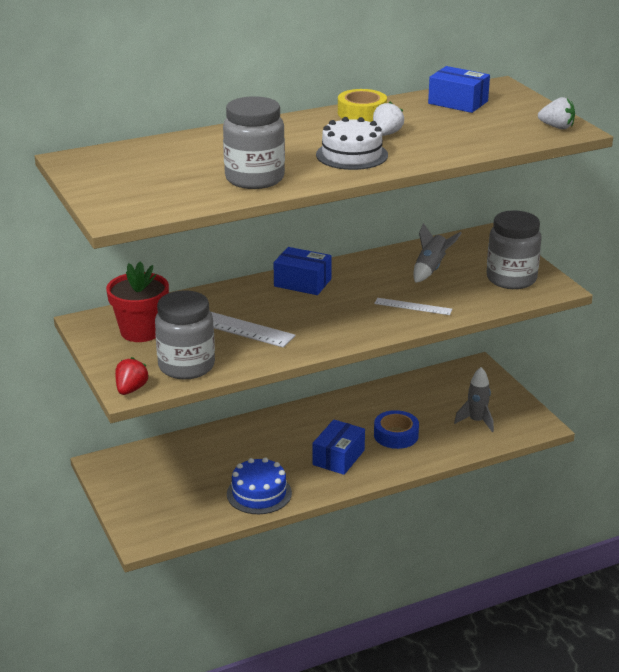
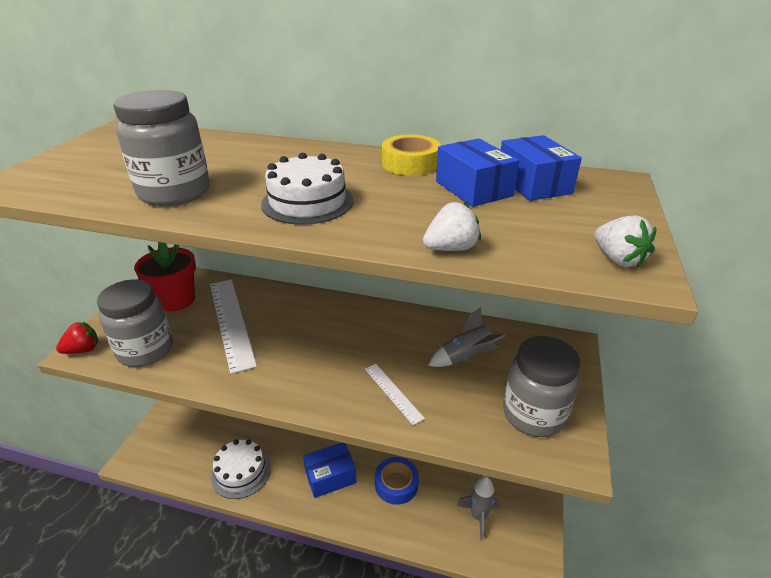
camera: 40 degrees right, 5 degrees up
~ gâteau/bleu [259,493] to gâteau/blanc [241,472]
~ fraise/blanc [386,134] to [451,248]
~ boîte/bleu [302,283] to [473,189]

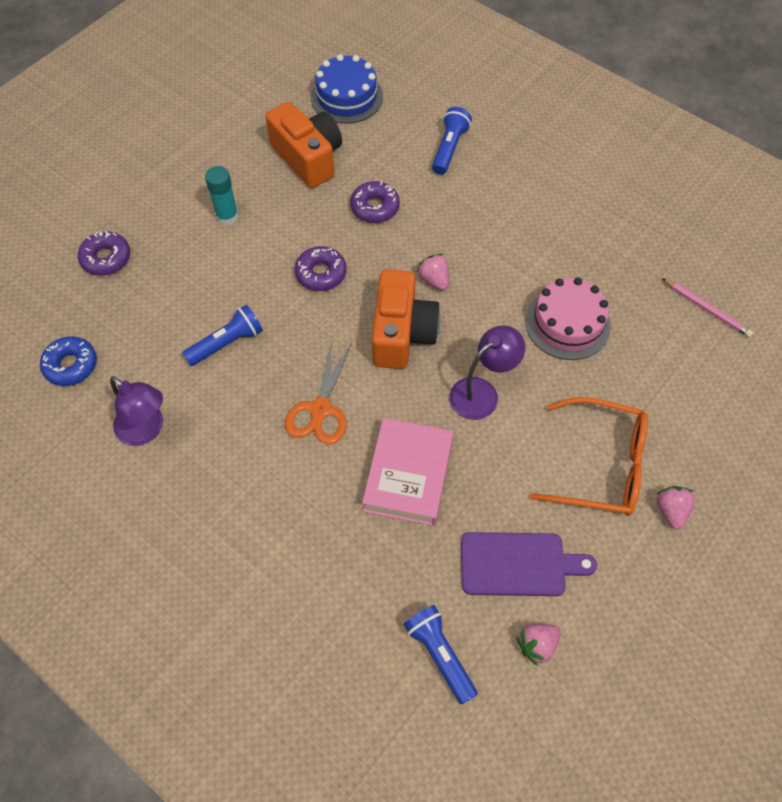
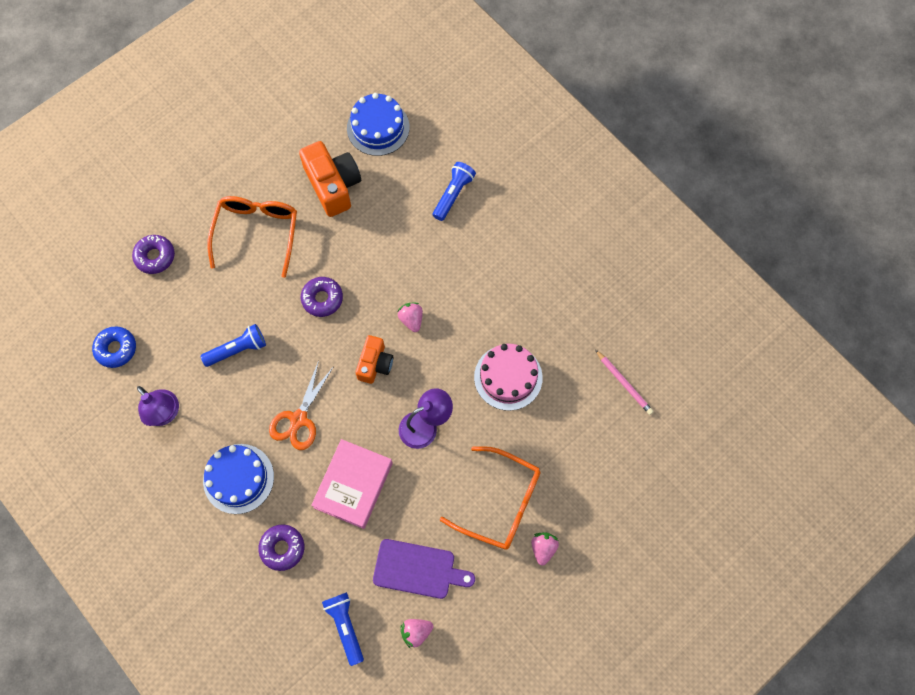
camera: 10 degrees right, 10 degrees up
+ gâteau/bleu [238,478]
~ bâton de colle/turquoise [227,216] to lunettes/orange [257,232]
~ beignet/violet [375,207] to [282,548]
~ appareil photo/orange [402,333] = [375,364] x0.62

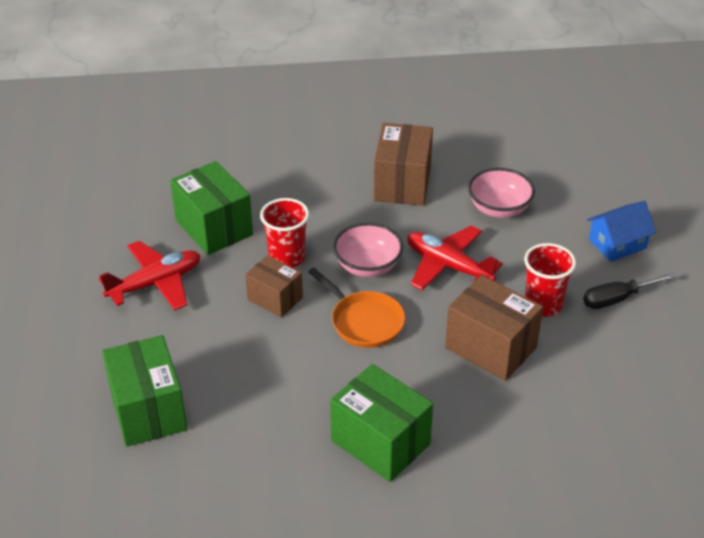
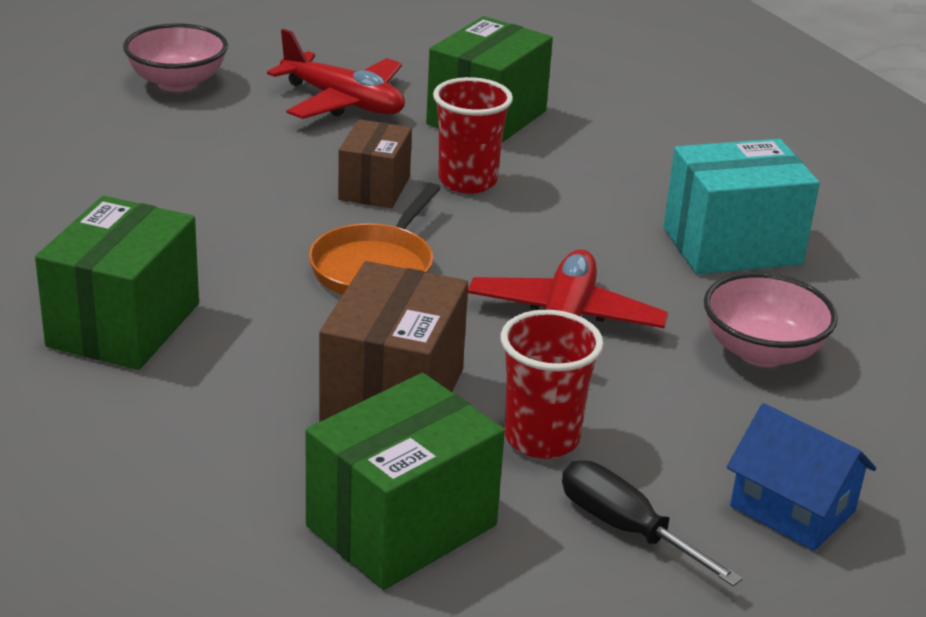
camera: 65 degrees right, 10 degrees down
~ bol/rose [367,266] to [177,82]
~ boîte/vert [148,410] to [401,526]
~ boîte/marron [402,184] to boîte/turquoise [732,246]

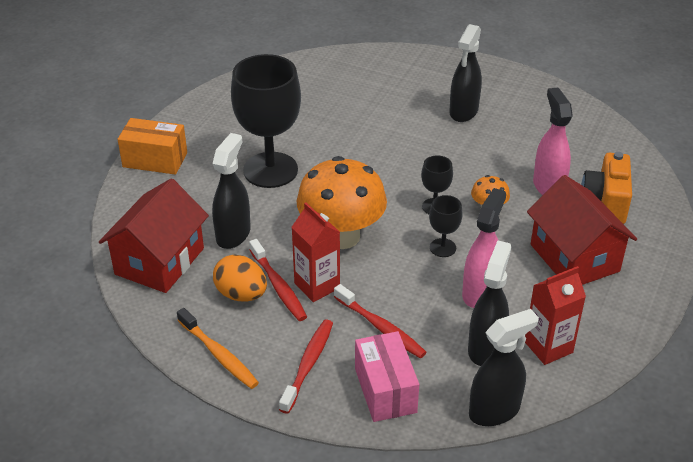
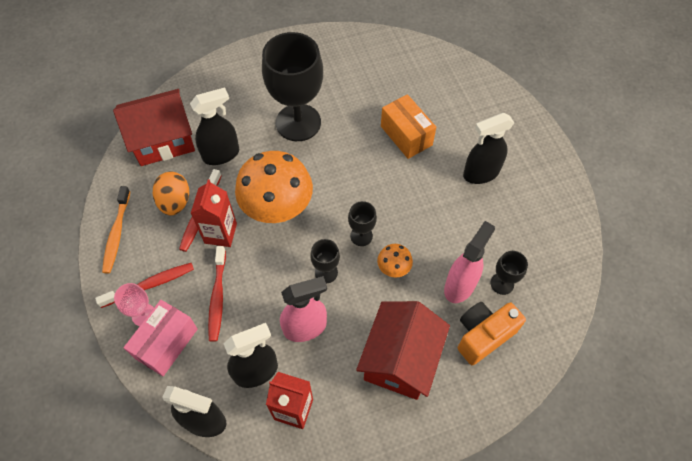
camera: 45 degrees right, 20 degrees up
+ verre à pied/rose [144,315]
~ boîte/orange [155,160] to [406,135]
+ verre à pied/noir [502,283]

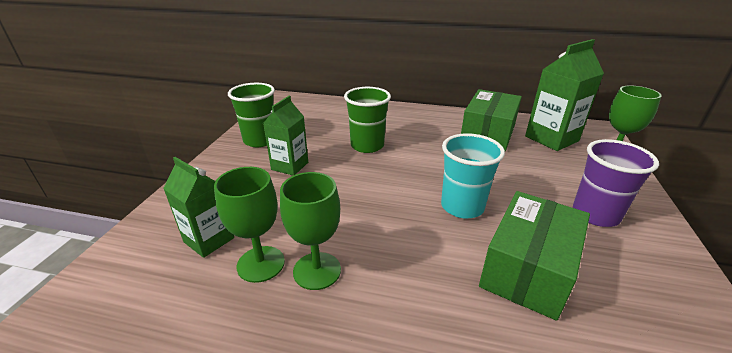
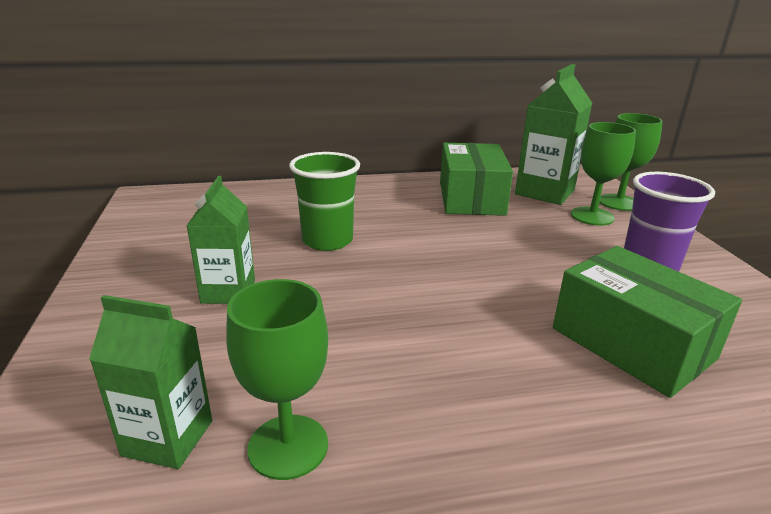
camera: 25 degrees left, 5 degrees down
~ boîte/vert [528,269] = [632,343] 45 degrees counterclockwise
~ verre à pied/vert [317,270] to [592,216]
- gobelet/vert [260,140]
- gobelet/turquoise [462,207]

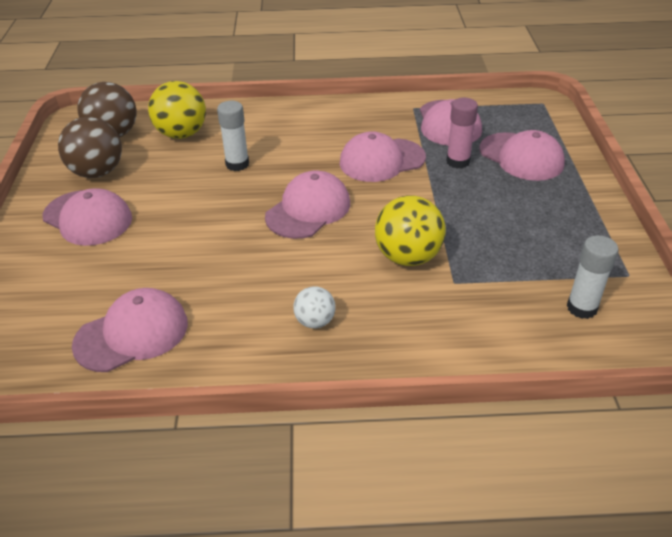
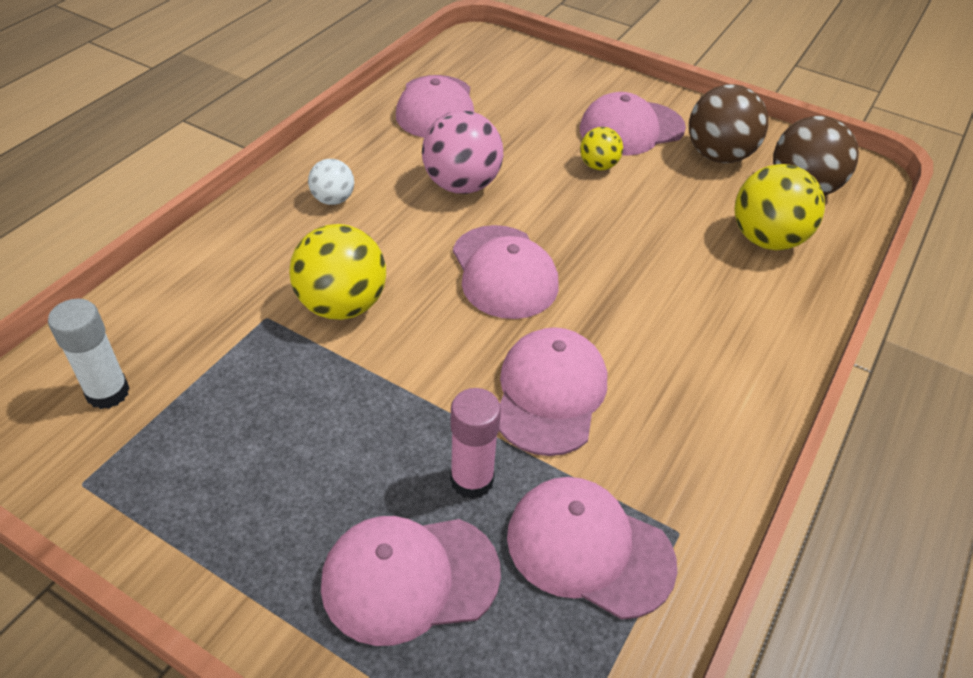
camera: 120 degrees right, 5 degrees up
+ balle/rose [461,185]
+ balle/jaune [598,166]
- bâton de colle/blanc [237,164]

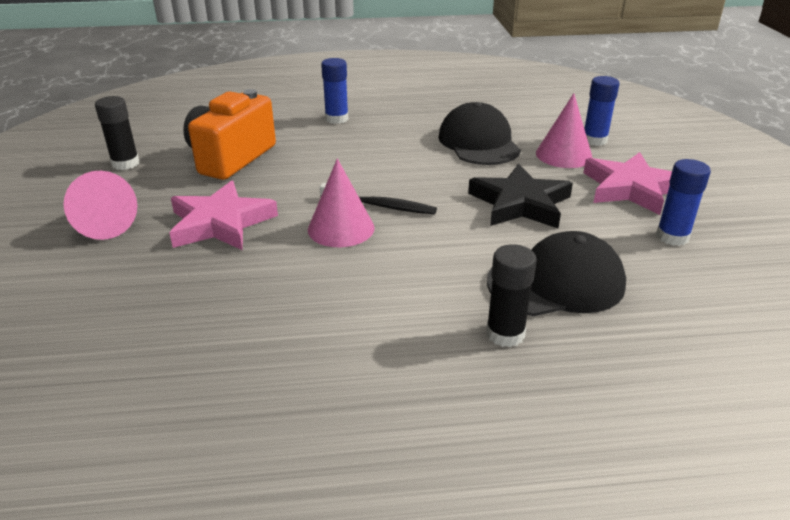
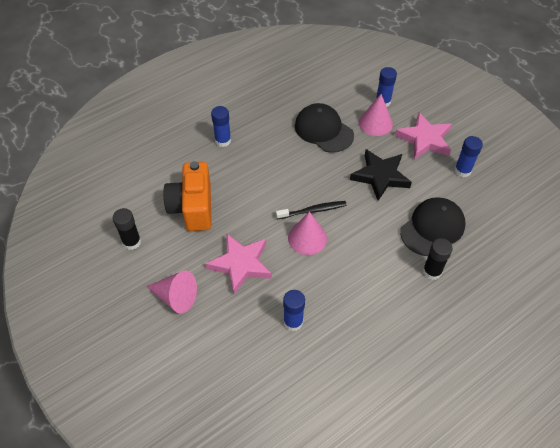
camera: 30 degrees left, 20 degrees up
+ bâton de colle/bleu [293,322]

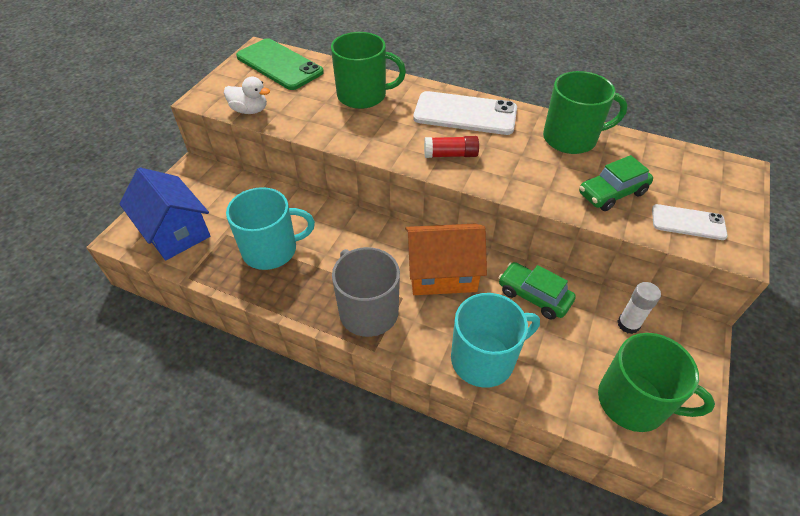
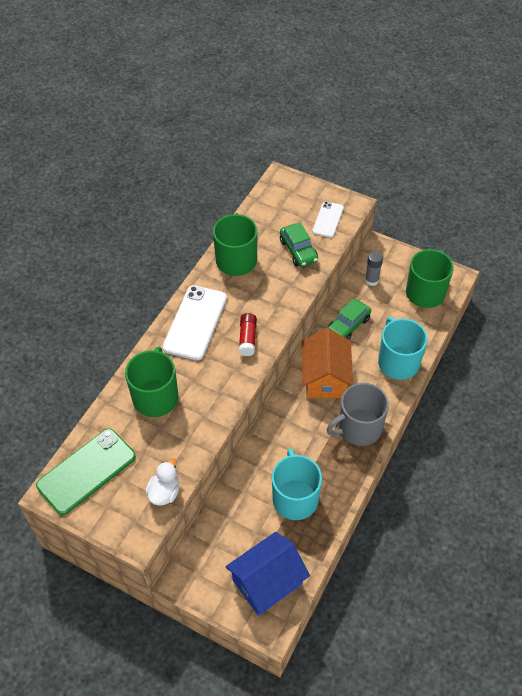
camera: 85 degrees left, 5 degrees up
~ bâton de colle/blanc [628,324] to bâton de colle/gris [371,280]

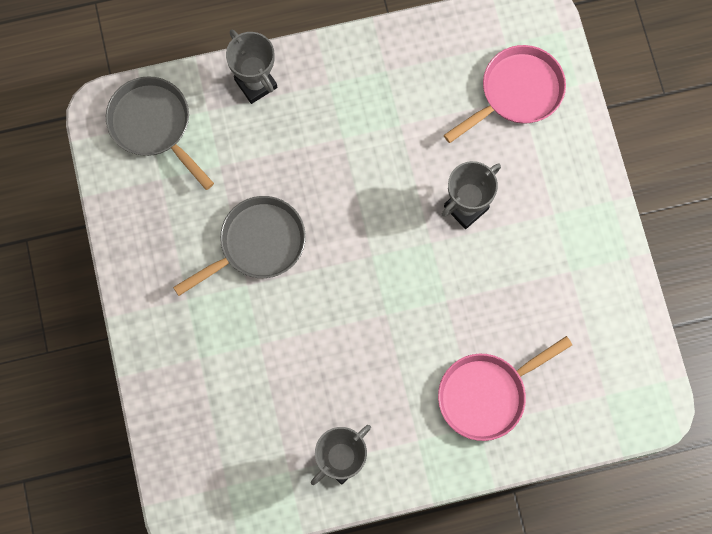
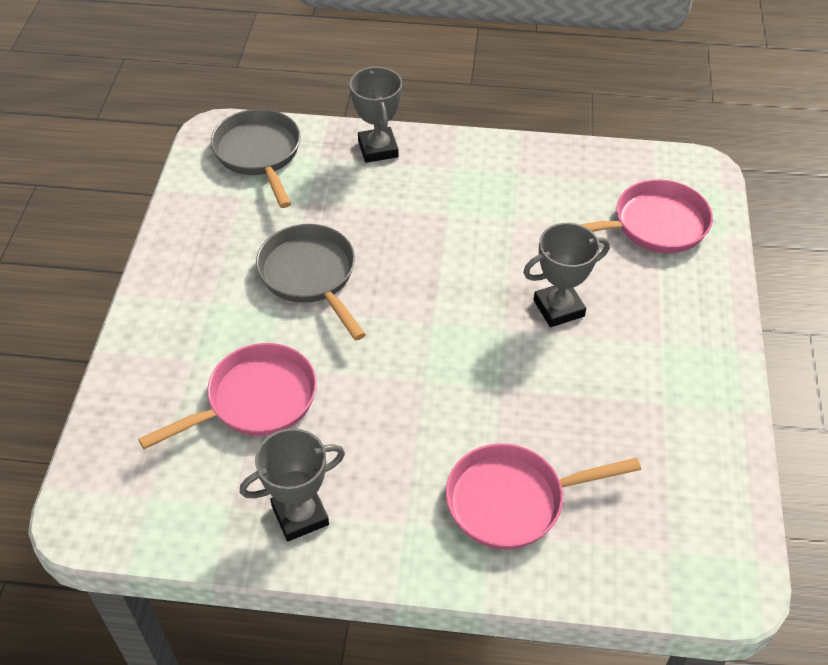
camera: 20 degrees right, 25 degrees down
+ poêle/rose [255,401]
~ poêle/gris [257,244] = [310,276] 105 degrees counterclockwise

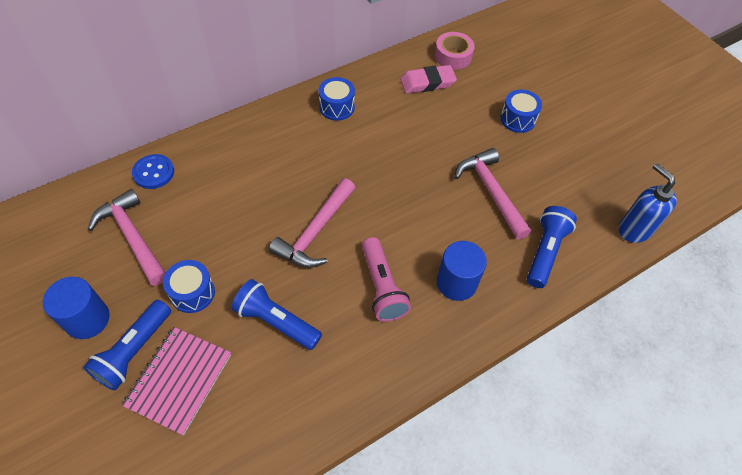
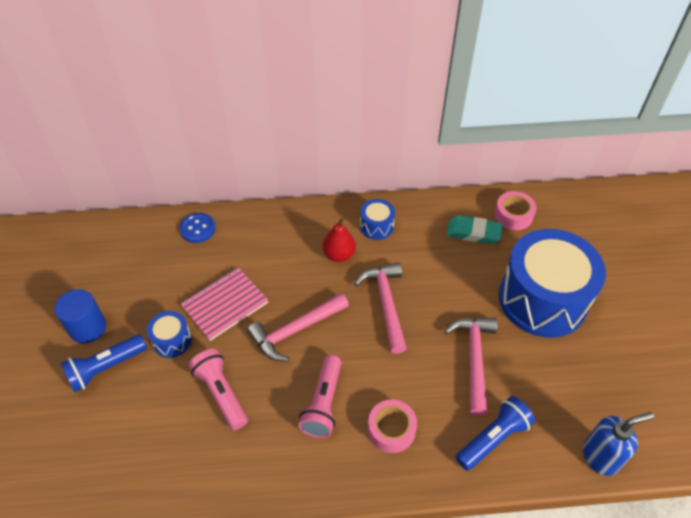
camera: 30 degrees right, 5 degrees down
~ carnet/rose [179,380] to [224,304]
~ lampe de poche/bleu [276,321] to lampe de poche/rose [221,393]
+ poire/rouge [339,255]
~ marteau/rose [132,237] to [386,304]
~ cylindre/bleu [456,282] to ruban adhésif/rose [391,429]
~ gomme/rose [427,82] to gomme/turquoise [473,232]
~ tambour/bleu [517,119] = [542,299] x2.38
~ distributeur de savon/bleu [634,229] = [600,457] 75 degrees clockwise

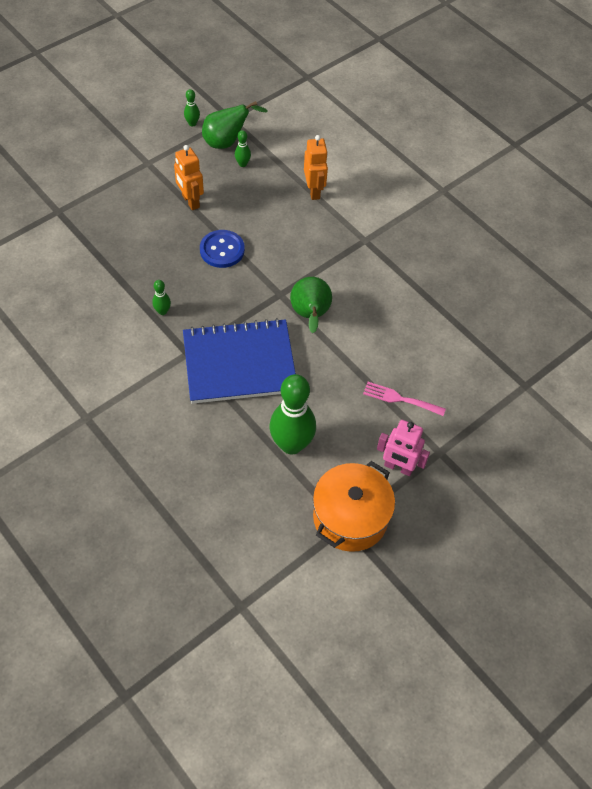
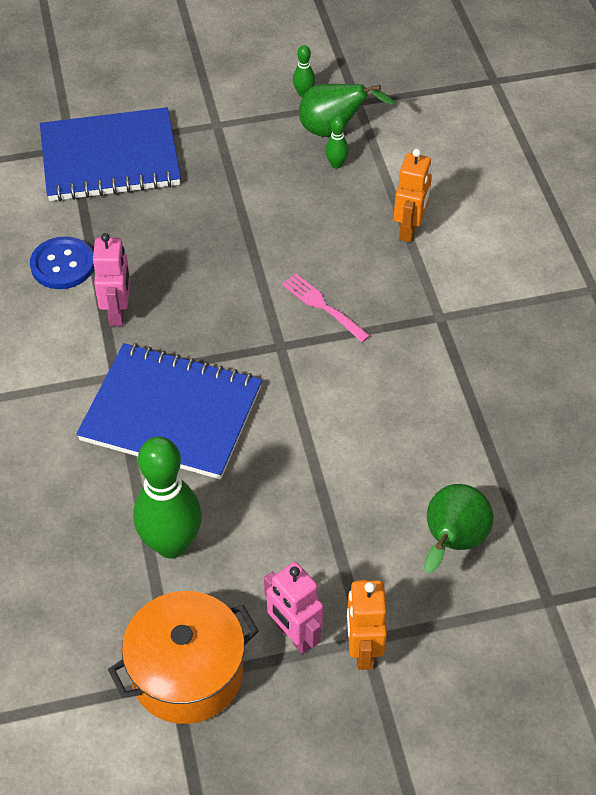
camera: 30 degrees right, 5 degrees down
~ bouton/bleu [222,250] to [62,265]
+ carnet/bleu [110,158]
~ quille/vert [162,311] to robot/rose [118,312]
~ fourchette/rose [400,399] to [323,306]
~ robot/orange [190,201] to [363,650]
~ poire/vert [310,315] to [452,542]

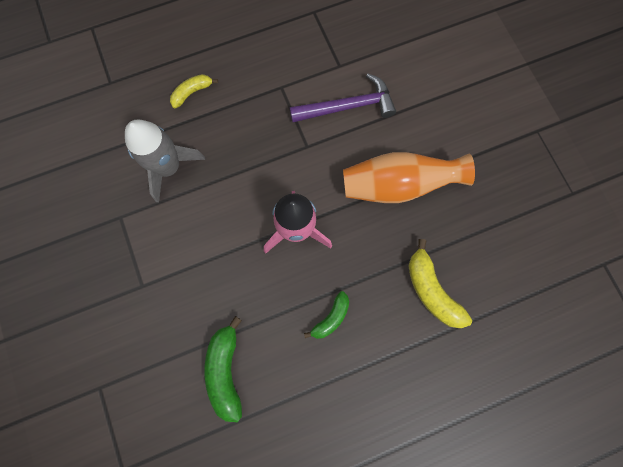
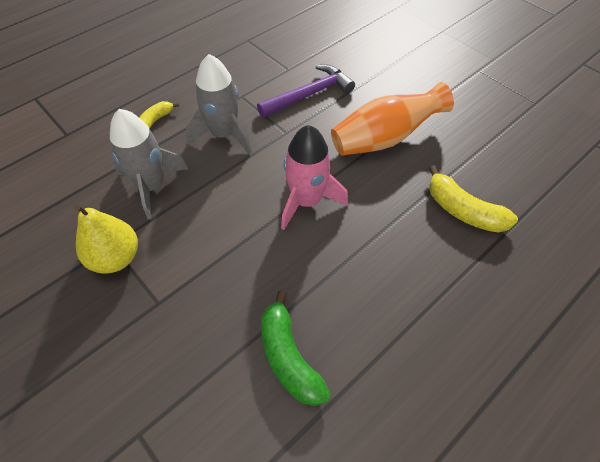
camera: 20 degrees left, 20 degrees down
+ poire/jaune [116,258]
+ fusée/gris [224,134]
- banane/vert [331,318]

